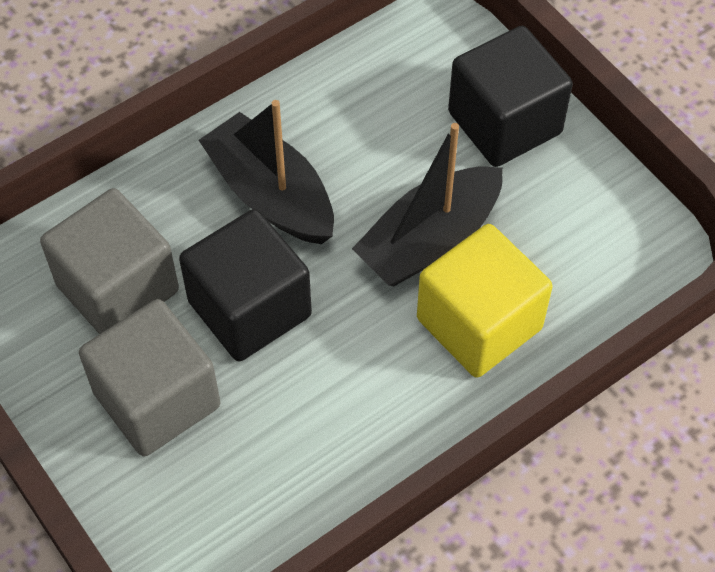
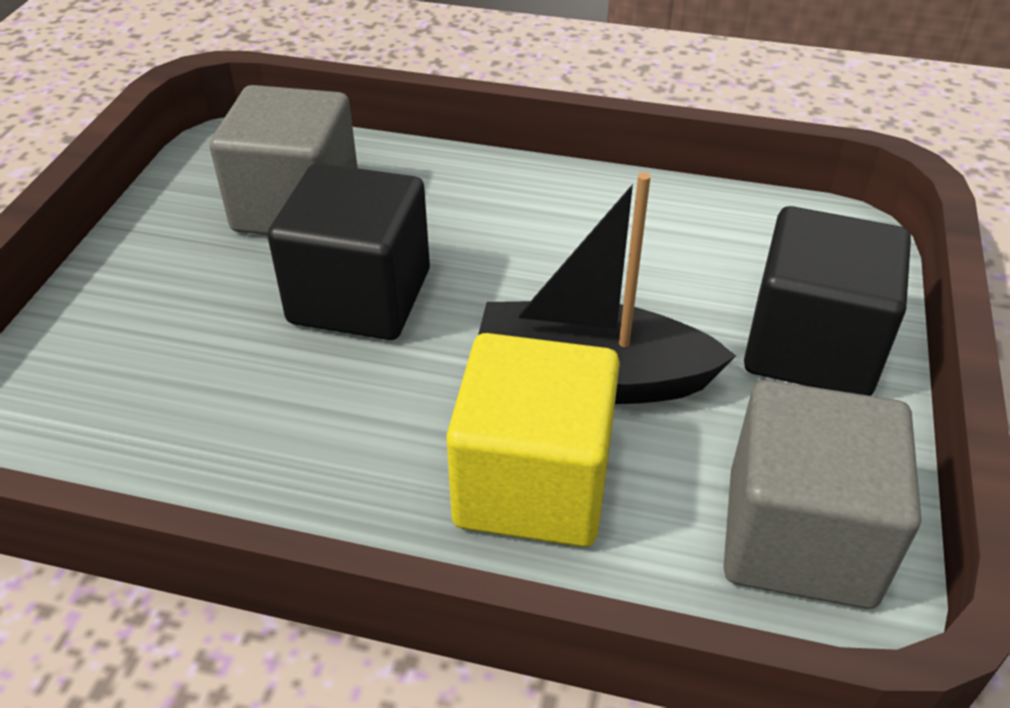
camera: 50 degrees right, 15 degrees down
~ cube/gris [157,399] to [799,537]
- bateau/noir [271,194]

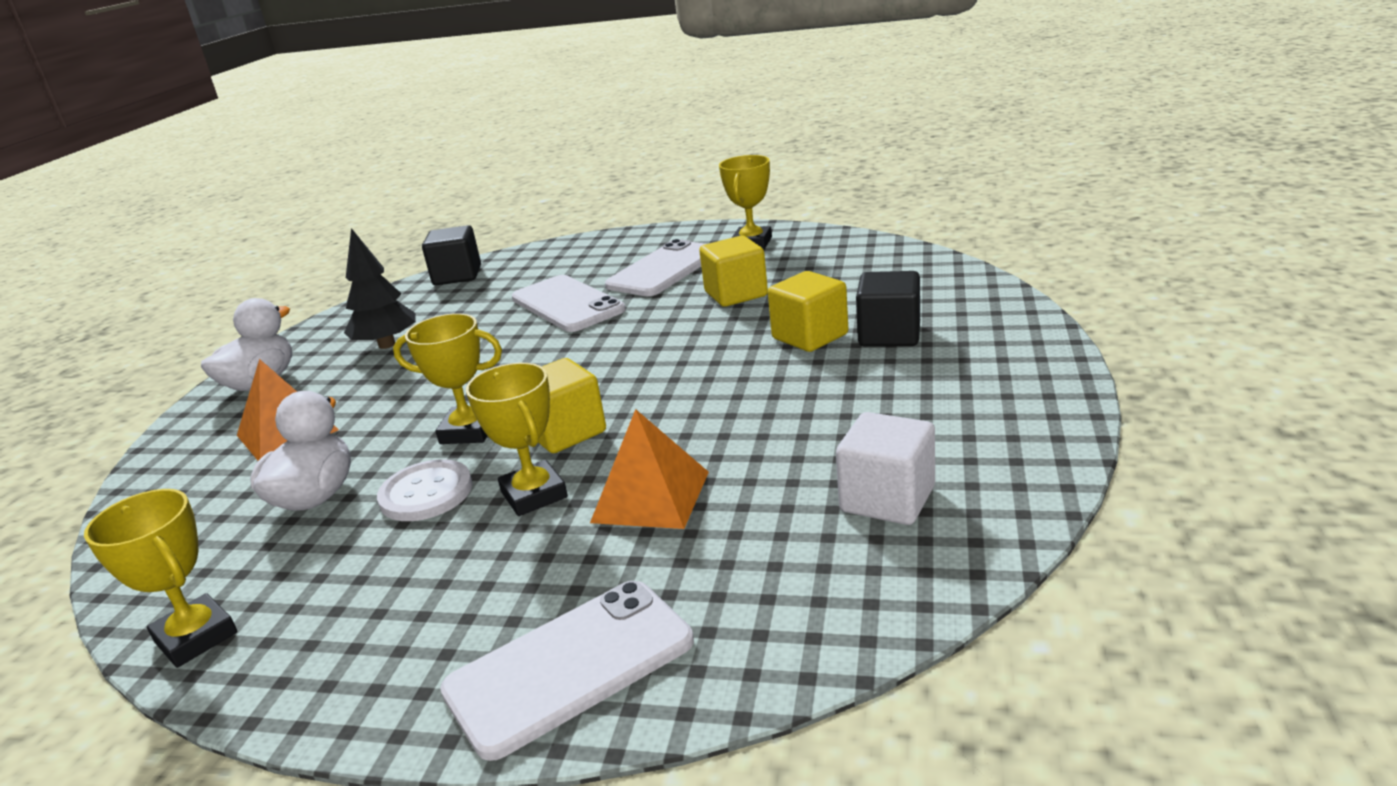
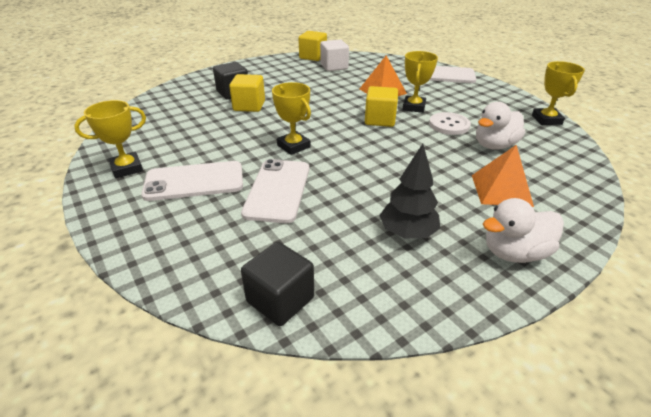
camera: 140 degrees left, 10 degrees up
~ trophée/jaune [469,431] to [293,146]
~ cube/jaune [736,294] to [313,57]

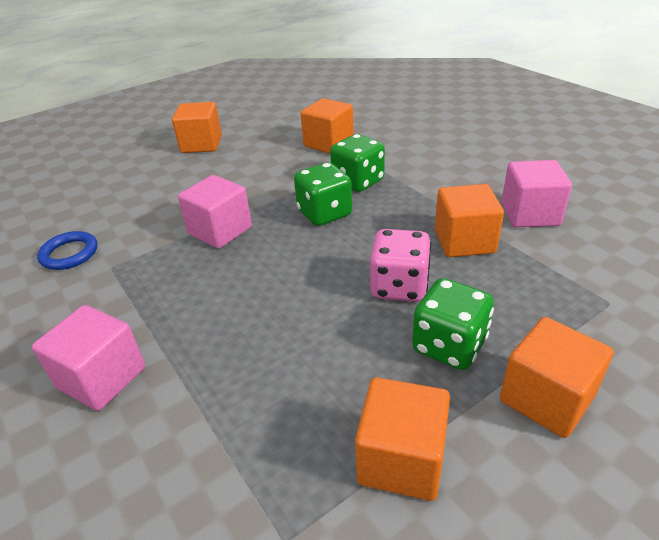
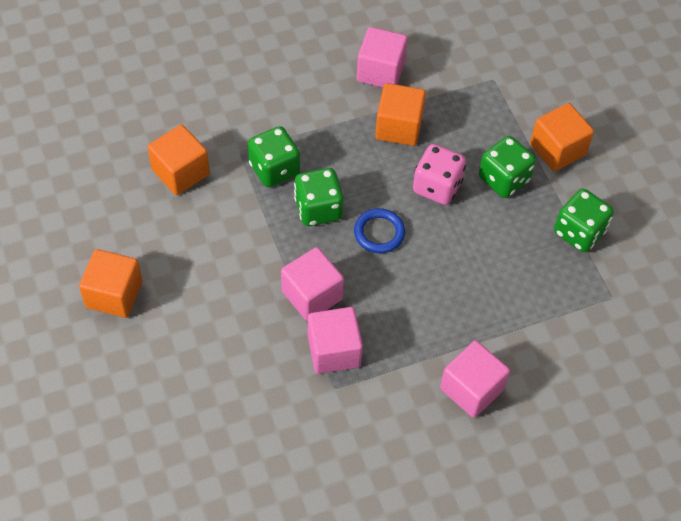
camera: 80 degrees left, 20 degrees up
+ cube/rose [334,351]
~ anneau/bleu [69,254] to [379,233]
~ cube/orange [401,459] to dé/vert [579,232]

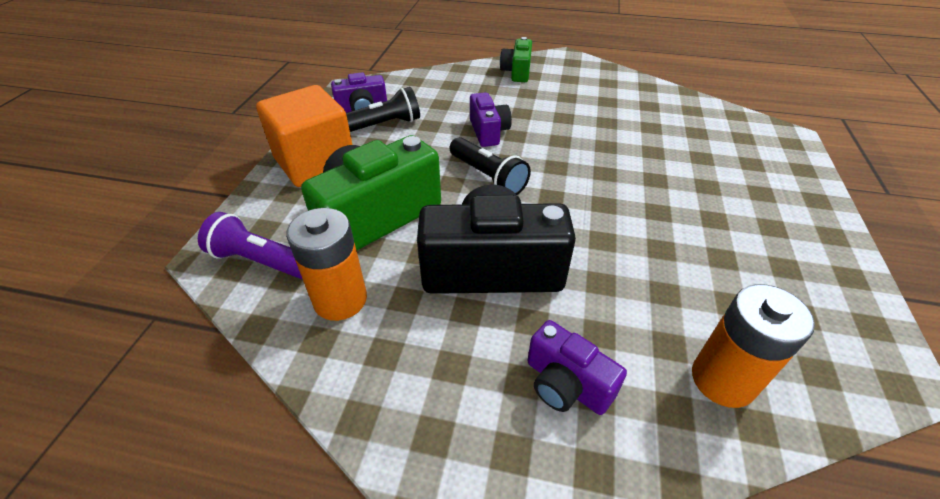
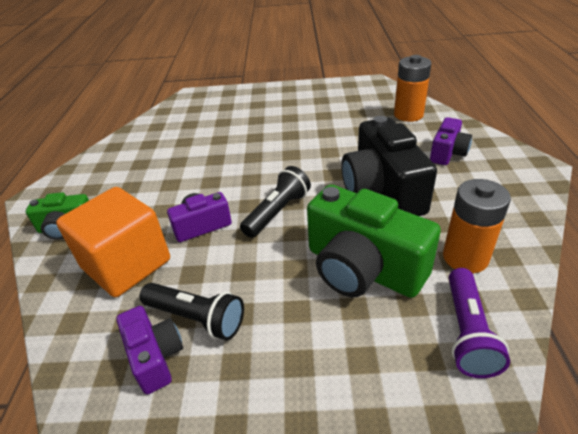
camera: 100 degrees left, 5 degrees down
~ cube/orange [315,163] to [127,264]
~ lampe de poche/noir [383,125] = [197,318] 150 degrees clockwise

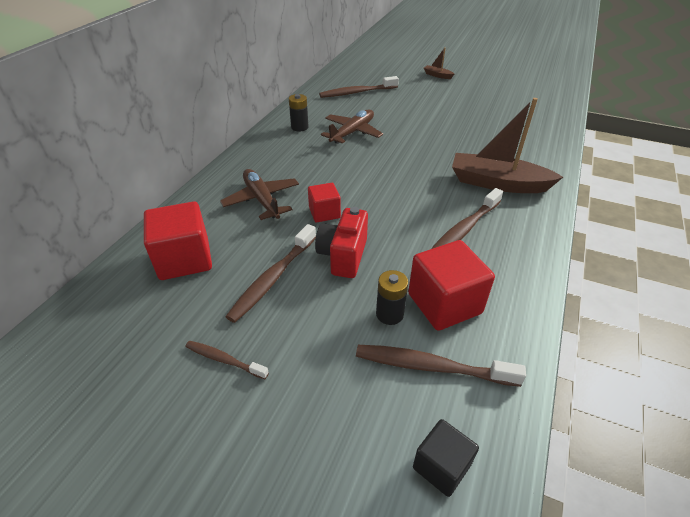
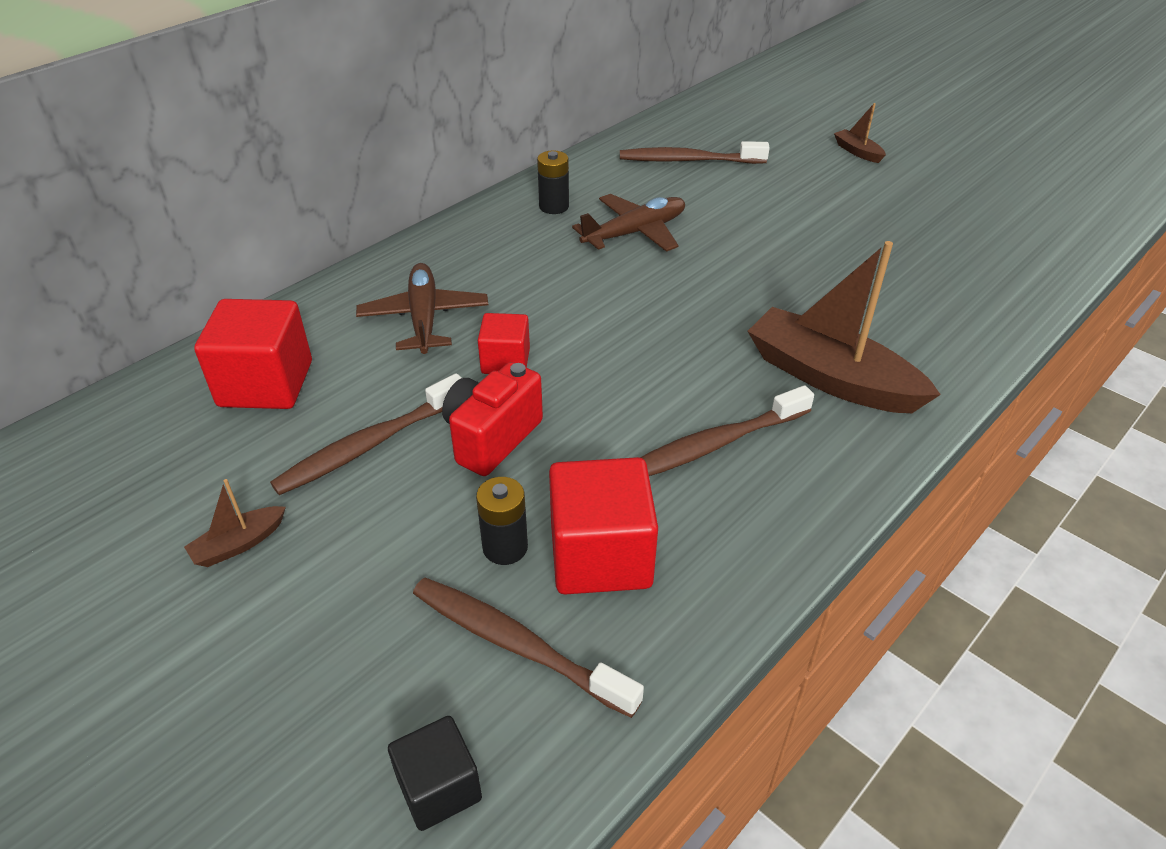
camera: 20 degrees right, 0 degrees up
~ brosse à dents/marron [224,360] to bateau/marron [238,544]

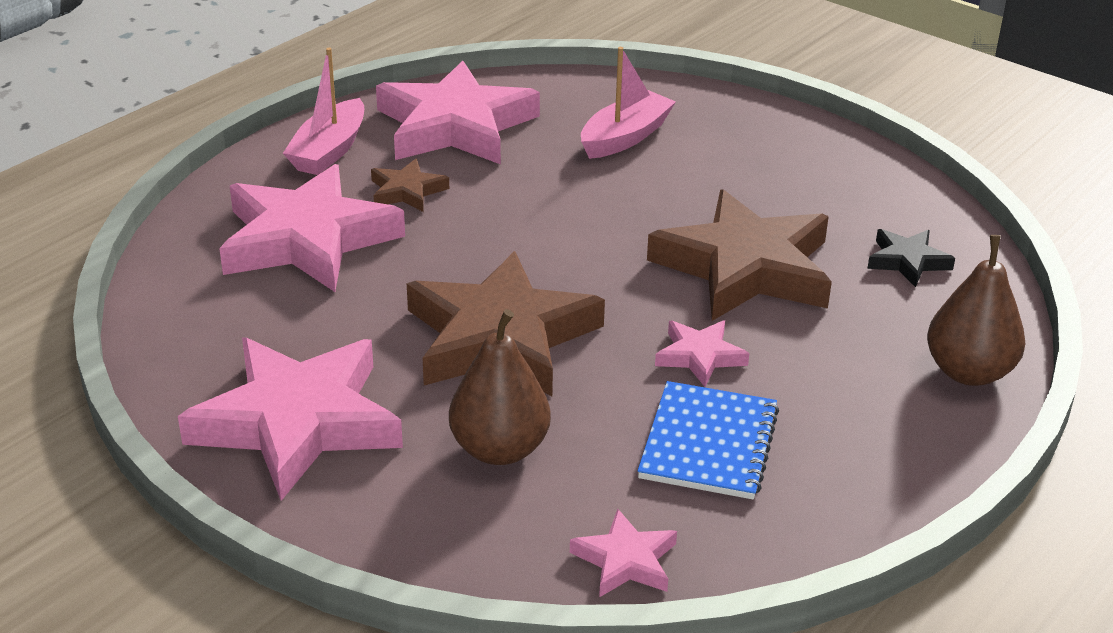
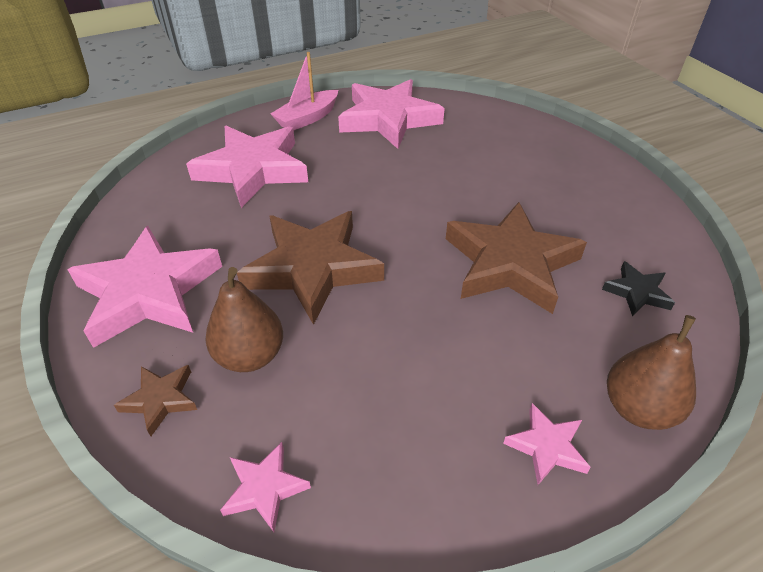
camera: 25 degrees right, 10 degrees up
~ étoile/marron [407,191] to [160,400]
~ étoile/rose [700,356] to [547,447]
- bateau/rose [625,137]
- carnet/bleu [708,443]

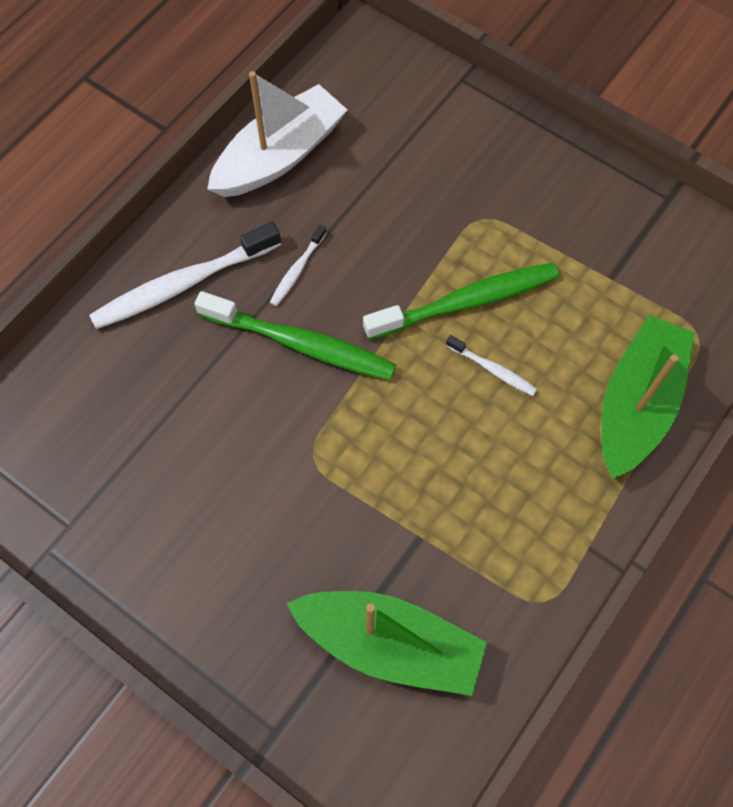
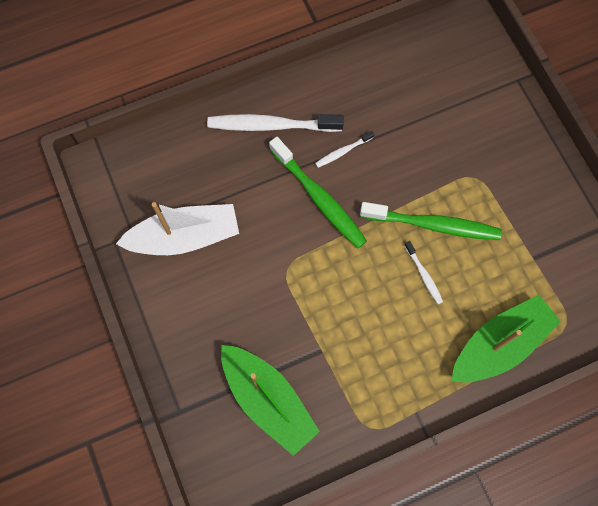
camera: 30 degrees right, 5 degrees up
~ bateau/blanc [280,156] to [185,237]

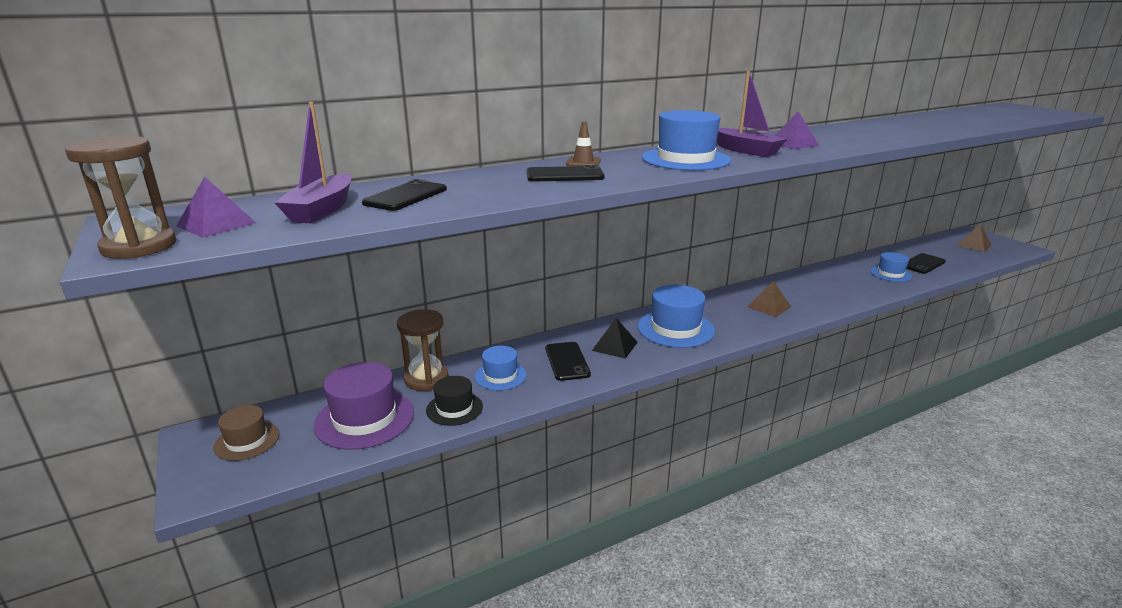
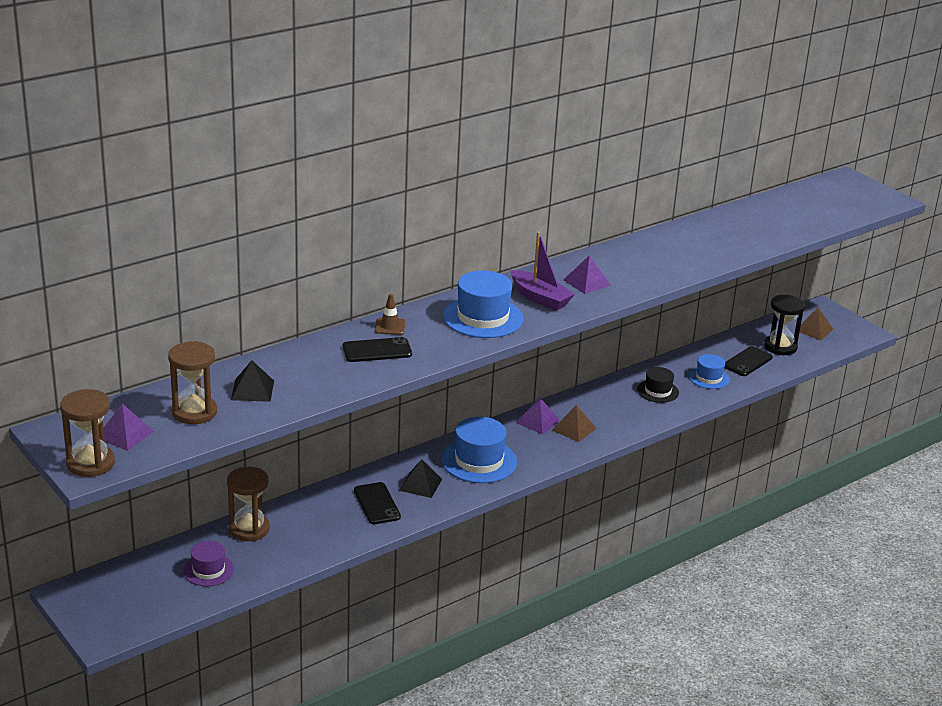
camera: 10 degrees left, 5 degrees up
~ bateau/violet [321,210] to sablier/marron [194,412]
~ chapeau/violet [364,418] = [208,570] x0.60
~ téléphone/noir [406,196] to pyramide/noir [252,390]
+ pyramide/violet [537,421]
~ chapeau/noir [454,408] to [658,391]
+ sablier/noir [780,347]
- chapeau/marron [247,441]
- chapeau/bleu [500,376]

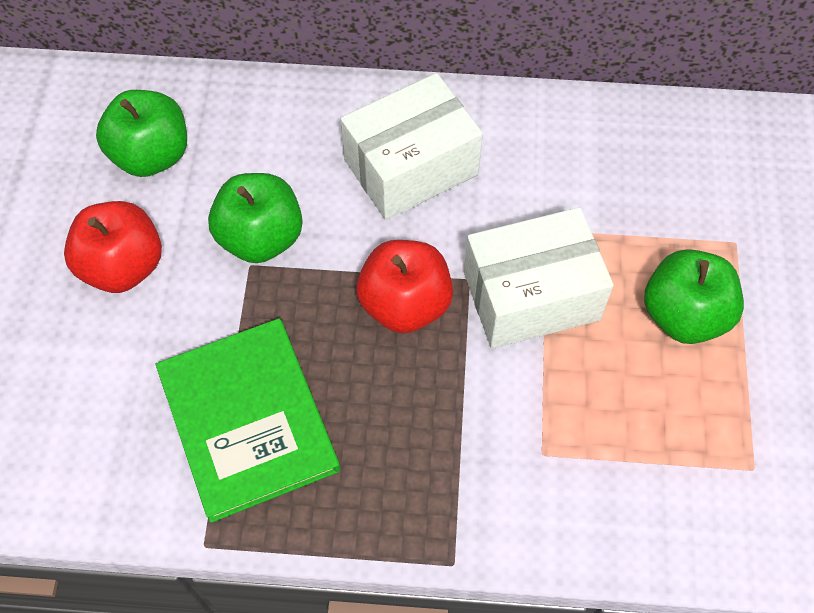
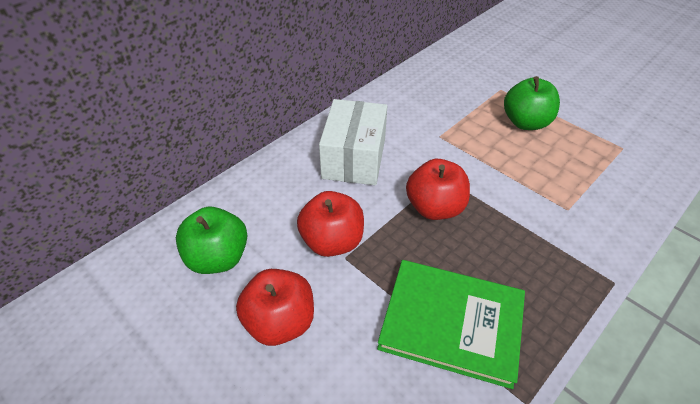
camera: 50 degrees left, 15 degrees down
~ pomme/vert [261,238] to pomme/rouge [332,241]
- boîte/blanc [531,296]

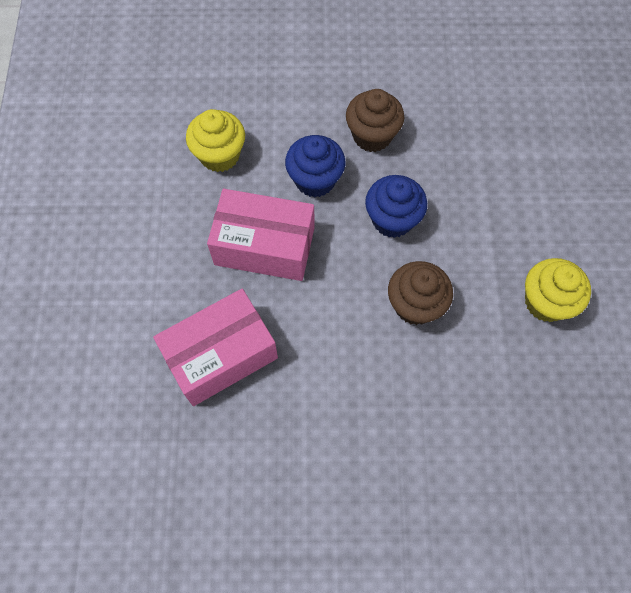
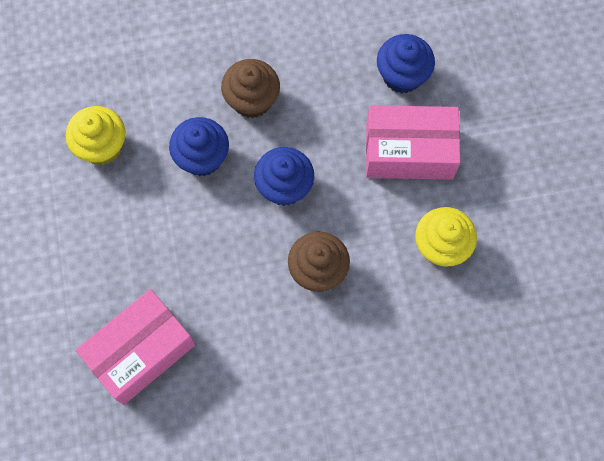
camera: 10 degrees left, 5 degrees up
~ boîte/rose [264,246] to [409,151]
+ muffin/bleu [402,76]

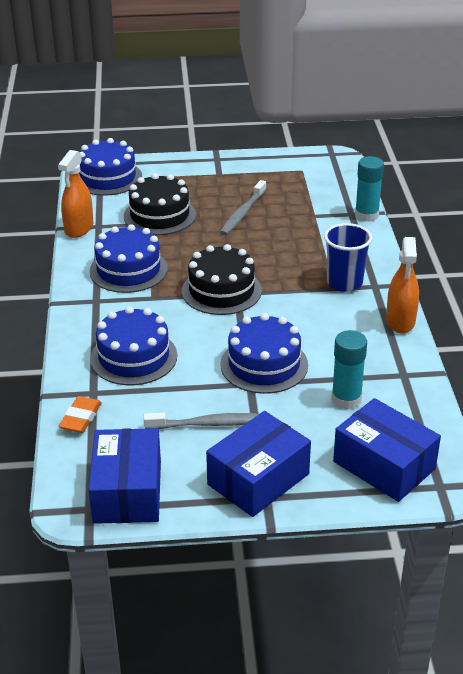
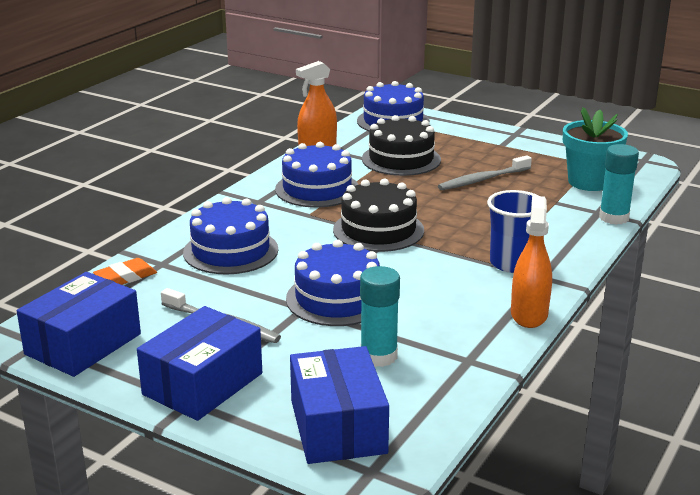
camera: 35 degrees right, 10 degrees down
~ boîte/bleu [258,479] = [203,384] 45 degrees counterclockwise
~ vaporisateur/orange [400,321] = [529,314] 150 degrees clockwise
+ pot de fleurs/turquoise [589,182]

